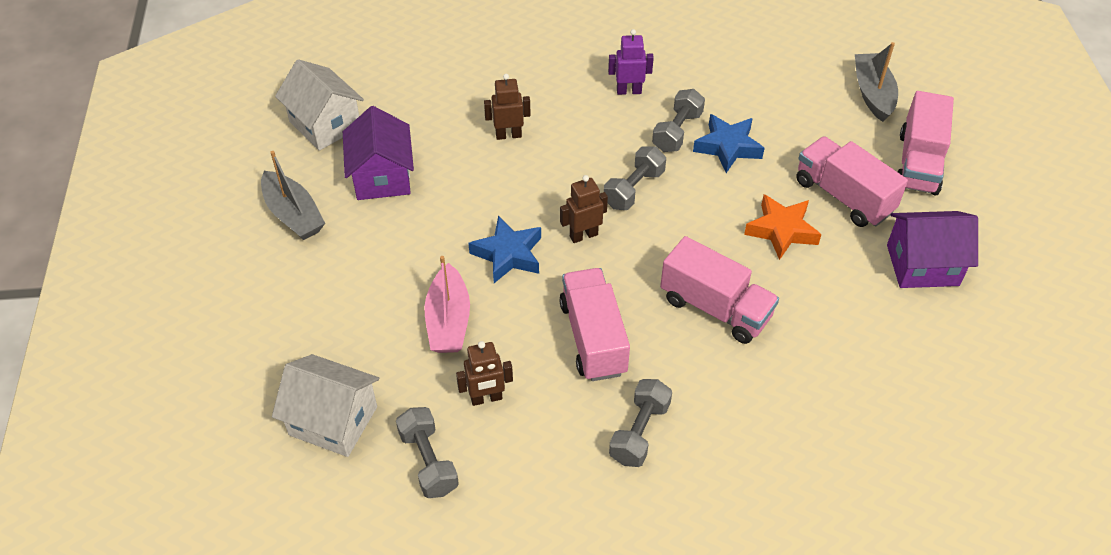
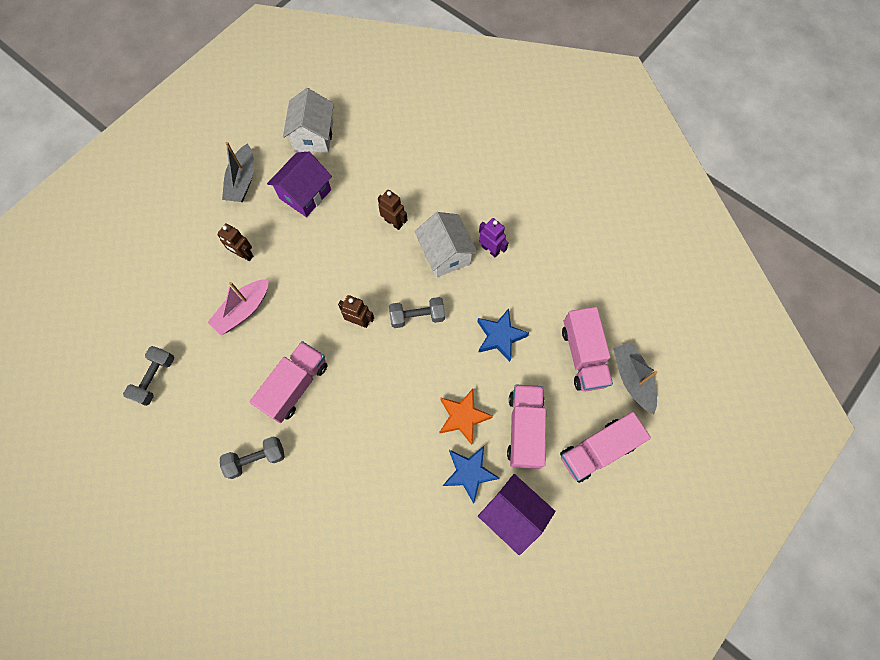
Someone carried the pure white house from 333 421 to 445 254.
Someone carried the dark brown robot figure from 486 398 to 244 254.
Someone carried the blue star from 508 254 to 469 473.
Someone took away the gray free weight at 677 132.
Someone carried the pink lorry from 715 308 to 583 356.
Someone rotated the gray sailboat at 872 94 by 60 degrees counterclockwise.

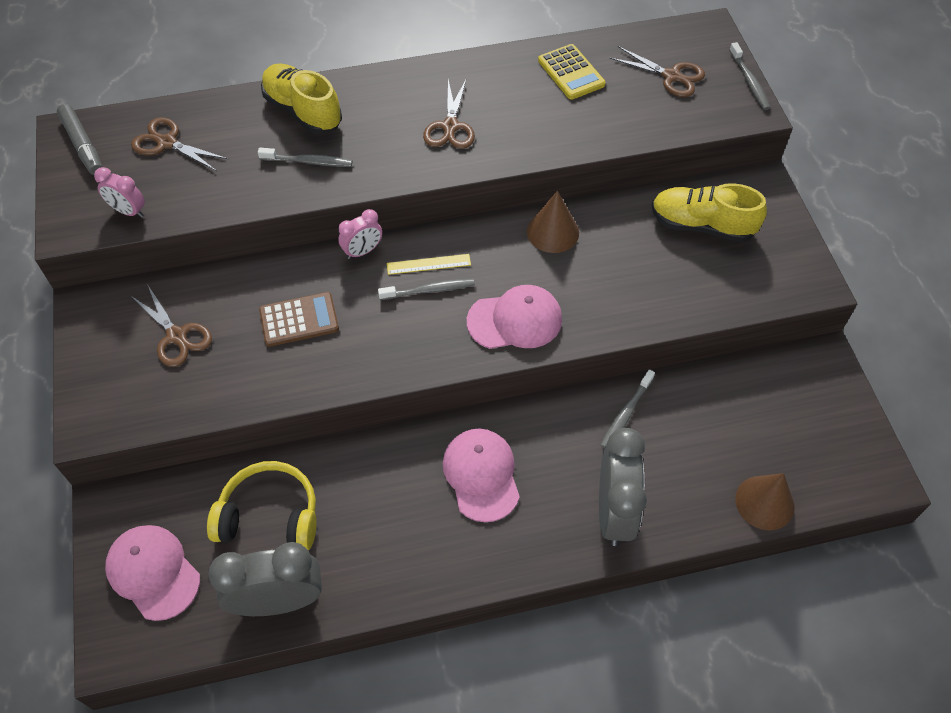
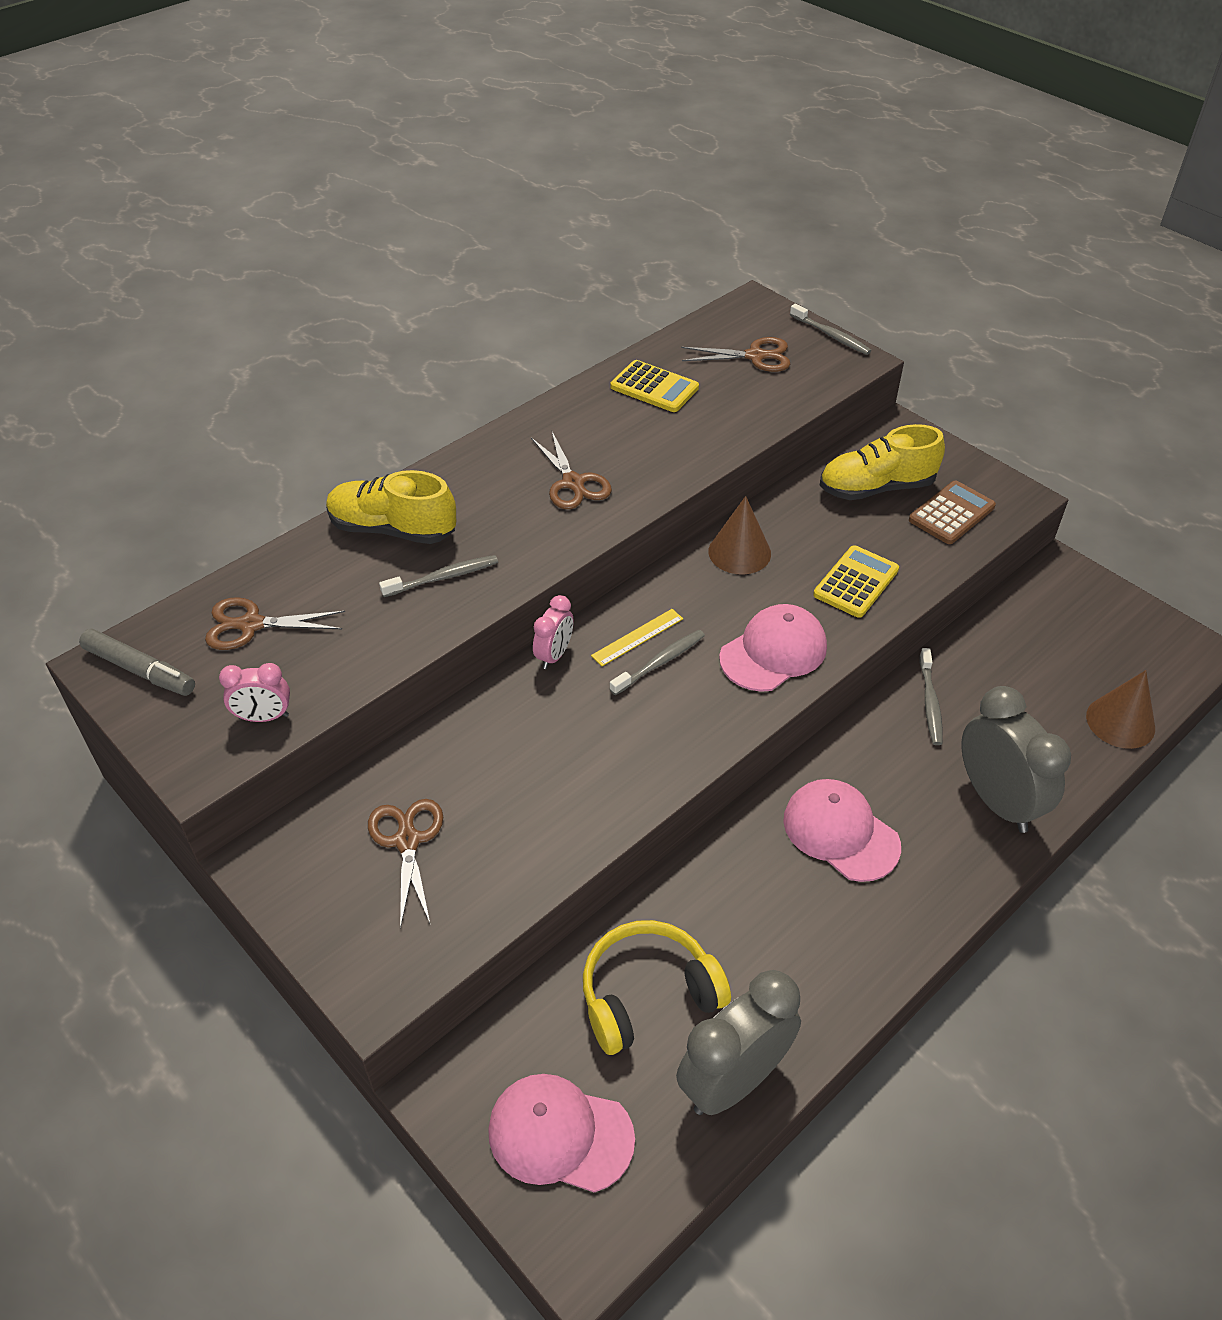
Someone rotated the dark brown shears at 177 336 by 120 degrees counterclockwise.
Someone carried the dark brown calculator from 299 320 to 951 513.
Someone put down the golden calculator at 856 582.

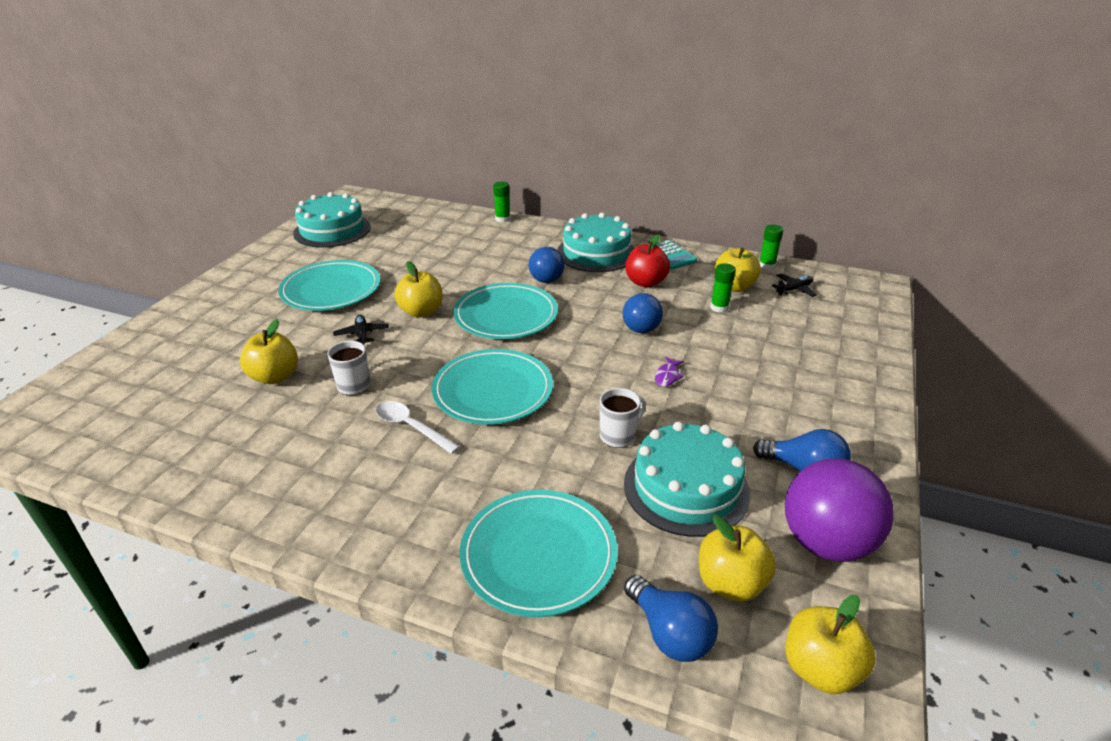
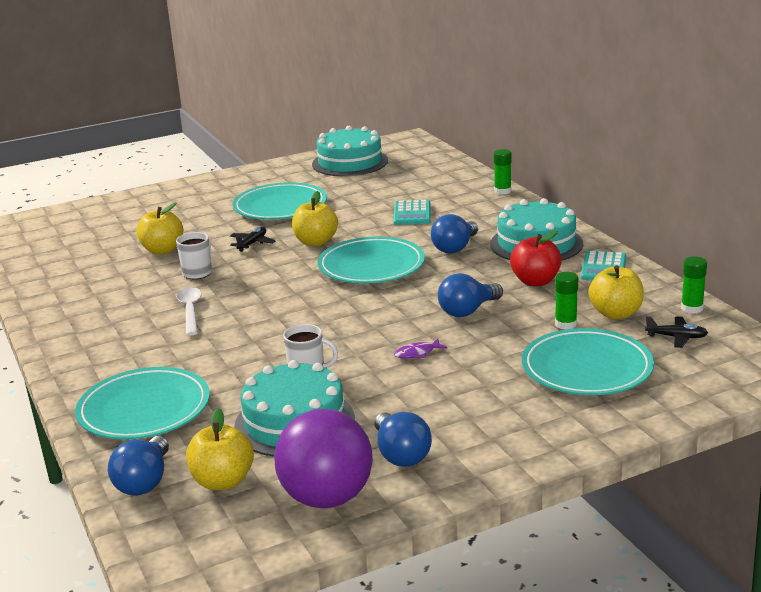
Someone carried the turquoise plate from 493 391 to 586 368.
Someone took away the golden toy apple at 820 669.
Someone put down the turquoise calculator at 412 214.

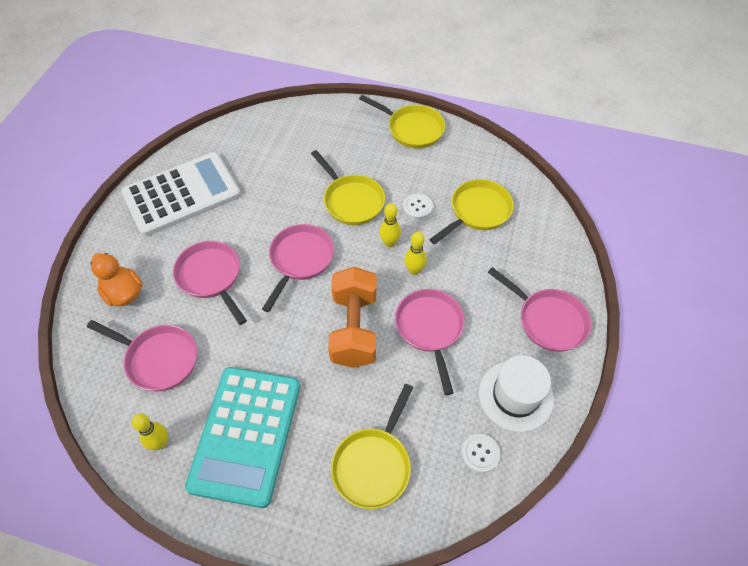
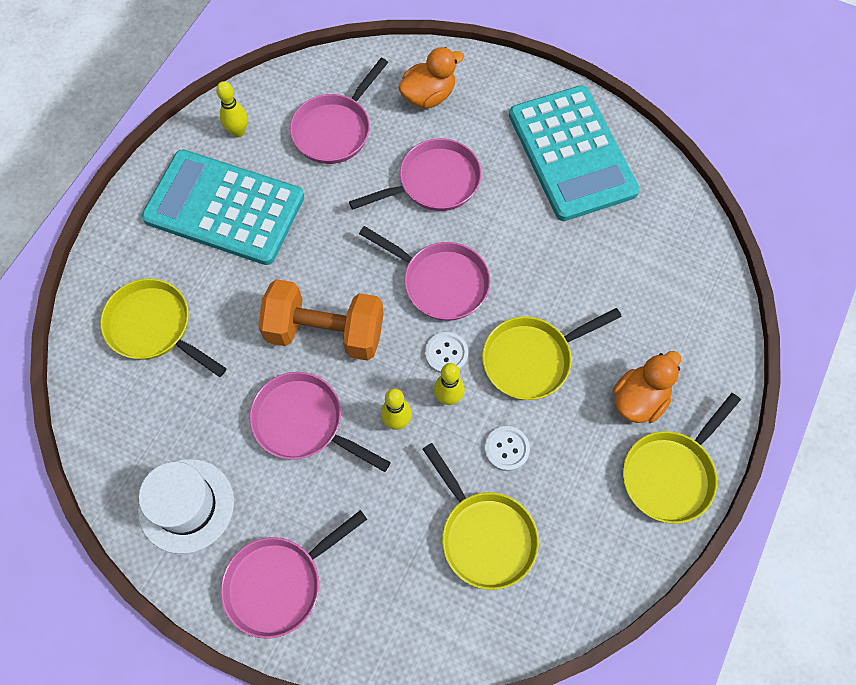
Someone repainted the pure white calculator at 182 194, which became the turquoise calculator at 572 153.
Someone rotated the pink skillet at 430 329 by 150 degrees counterclockwise.
Someone carried the pure white shirt button from 480 453 to 446 353.
Someone put down the orange-coloured duck at 639 399.

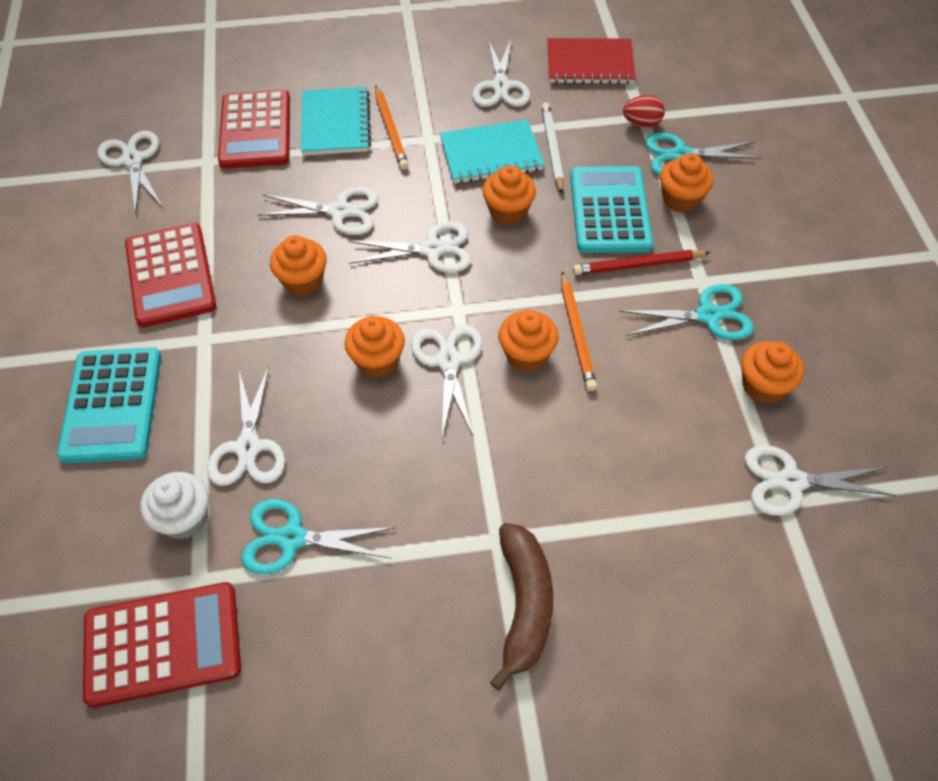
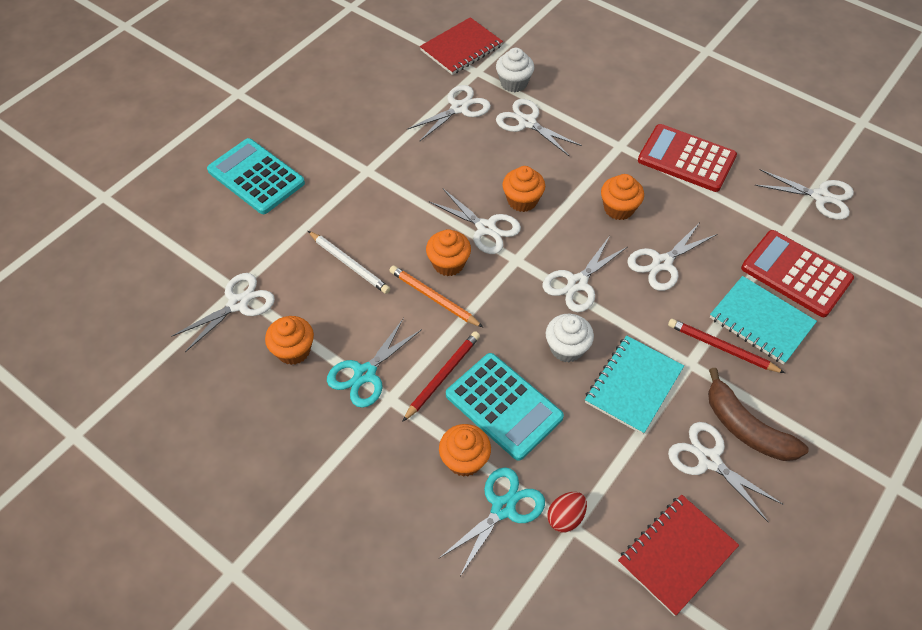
Someone carried the turquoise calculator from 112 405 to 256 177.
Someone swapped the scarlet calculator at 163 644 for the scarlet exercise book at 461 48.
Someone repainted the turquoise shears at 292 538, which became the pure white shears at 459 108.
Someone repainted the orange-coloured pencil at 390 130, which became the scarlet pencil at 722 348.
Someone repainted the orange-coloured muffin at 508 211, which became the pure white muffin at 566 348.
Someone carried the dark brown toy banana from 524 605 to 746 428.
Someone carried the pure white pencil from 552 149 to 349 264.

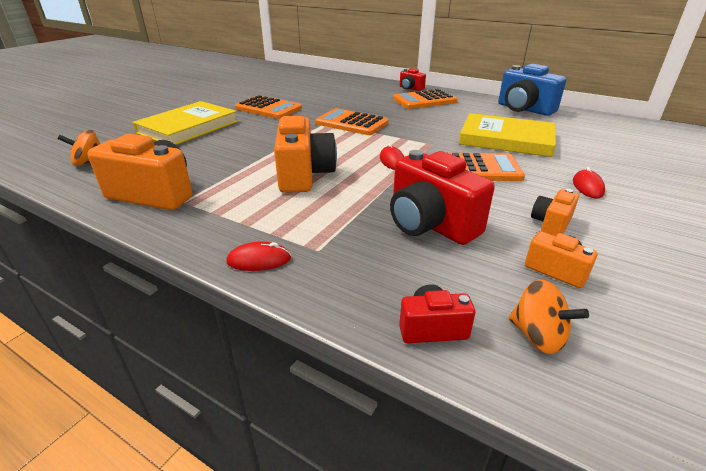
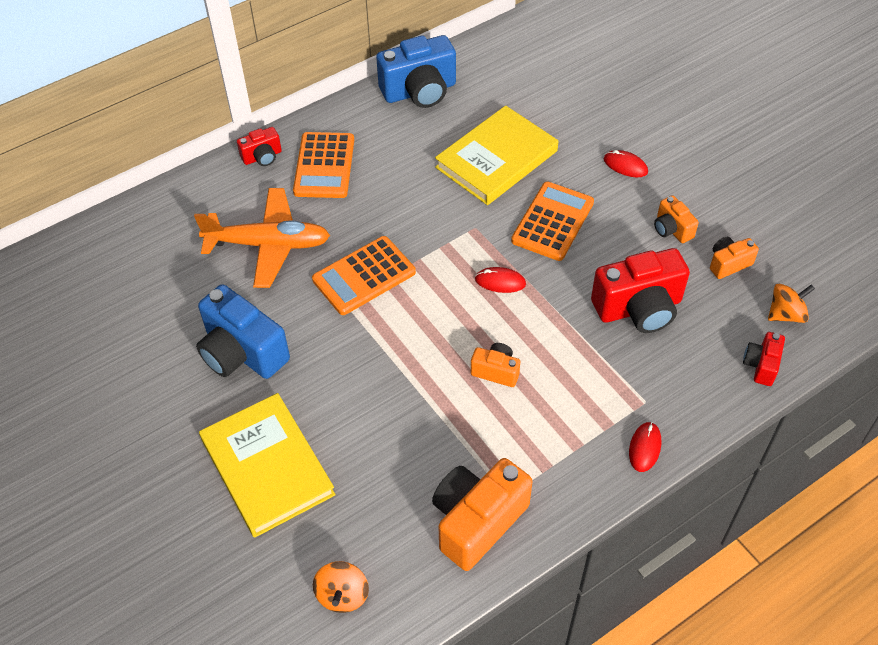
Someone swapped the orange-coloured calculator at 268 108 for the blue camera at 242 352.
Someone scaled the orange-coloured camera at 304 175 by 0.51.
Someone put down the orange-coloured plane at 268 245.

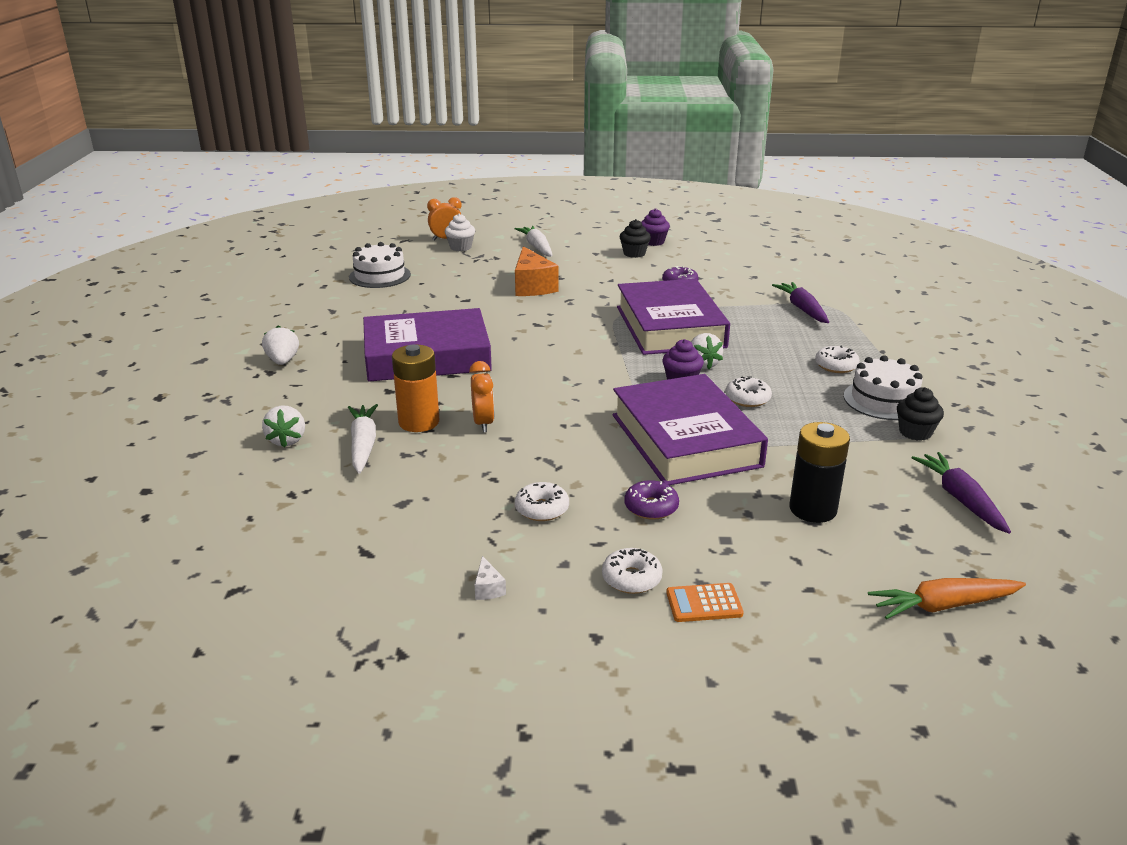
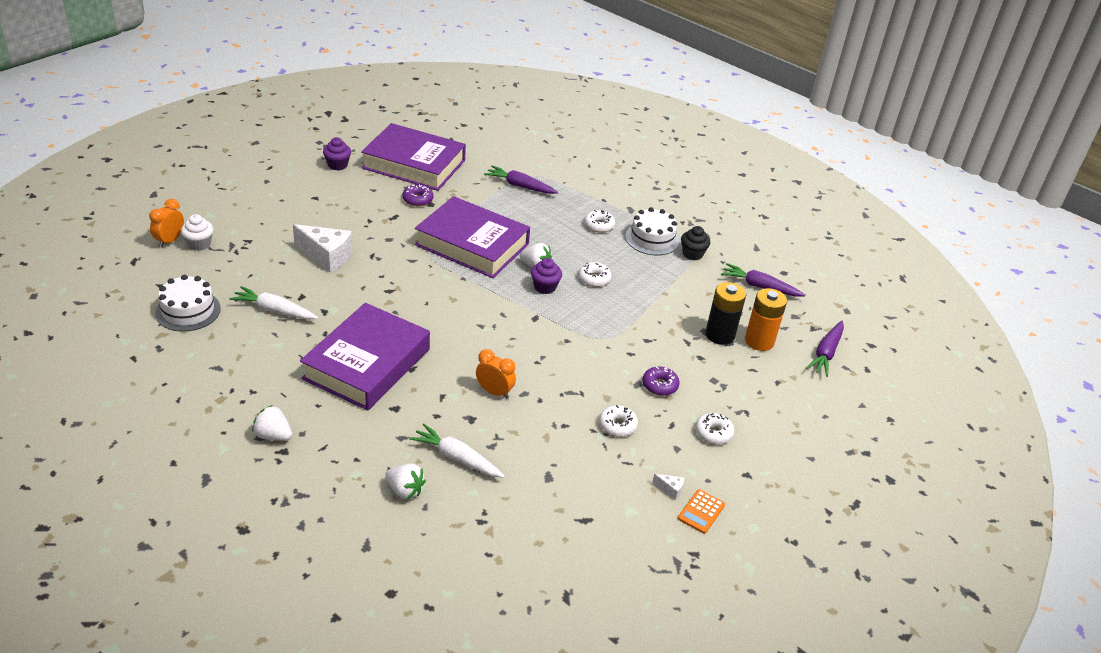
Someone carried the orange-coloured battery from 419 422 to 759 341.
Someone carried the pure white toy carrot from 537 247 to 274 310.
Someone repainted the orange-coloured cheese wedge at 532 286, which became the pure white cheese wedge at 326 256.
Someone carried the violet book from 685 440 to 414 164.
Someone took away the ebony muffin at 634 253.
Someone carried the orange-coloured calculator from 704 603 to 701 512.
Someone repainted the orange-coloured toy carrot at 943 606, which became the violet toy carrot at 826 353.

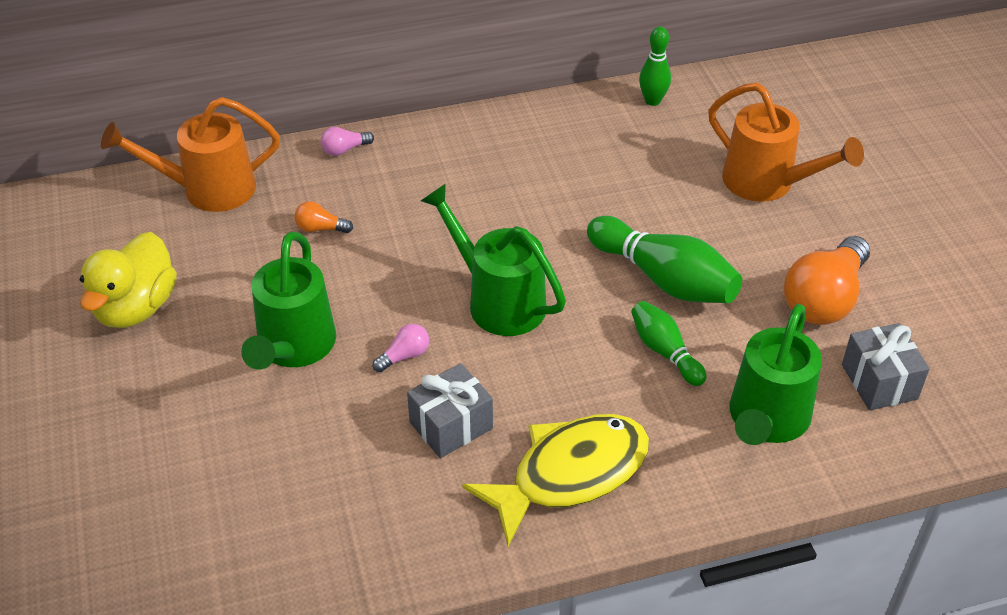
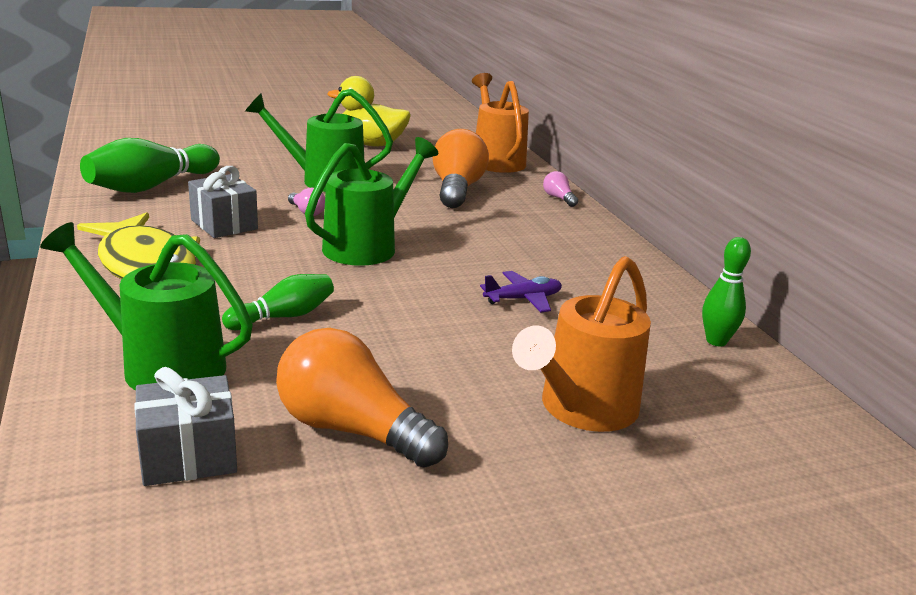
Someone scaled the orange-coloured bulb at 320 228 by 2.23.
Someone carried the green skittle from 664 279 to 152 186.
Someone put down the violet plane at 523 299.

